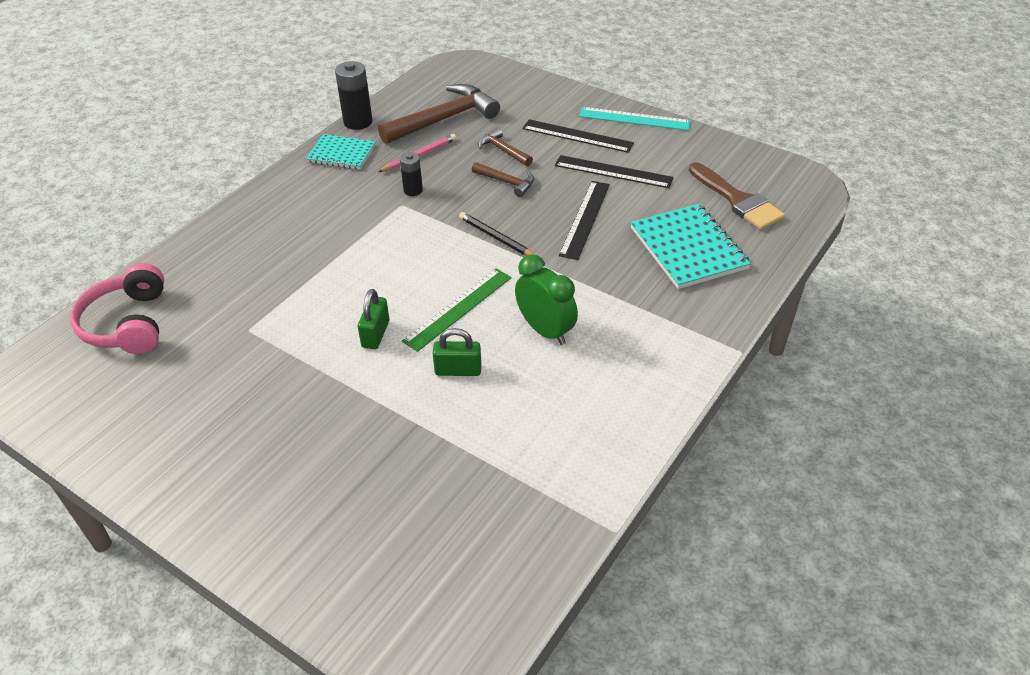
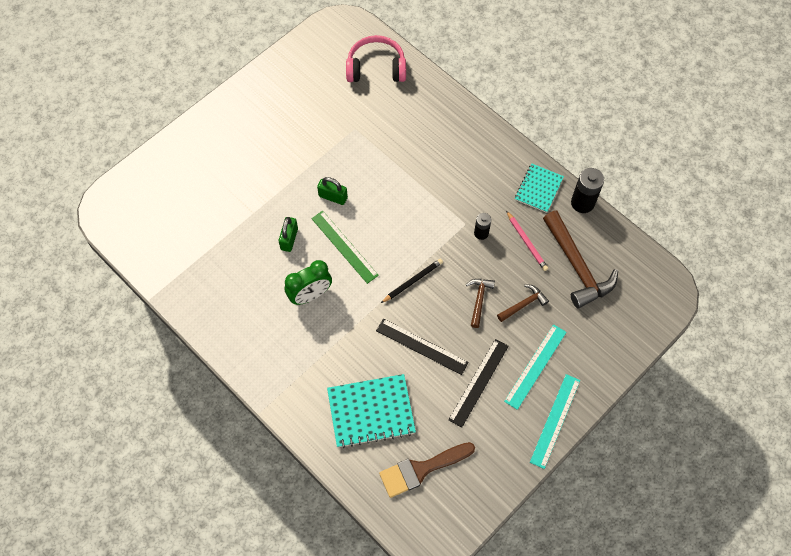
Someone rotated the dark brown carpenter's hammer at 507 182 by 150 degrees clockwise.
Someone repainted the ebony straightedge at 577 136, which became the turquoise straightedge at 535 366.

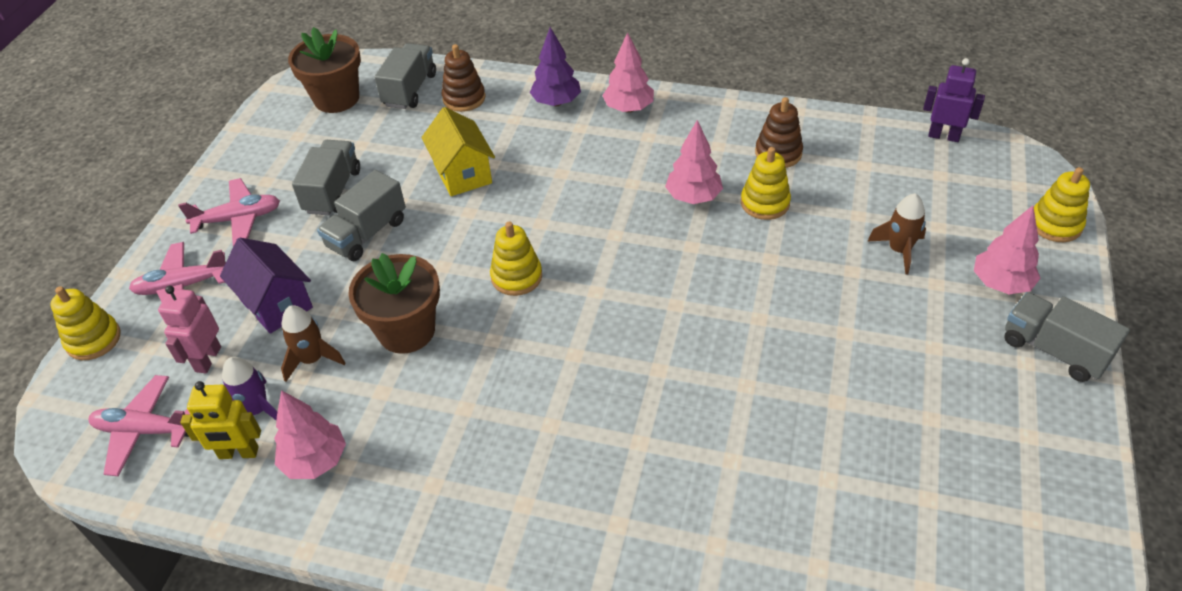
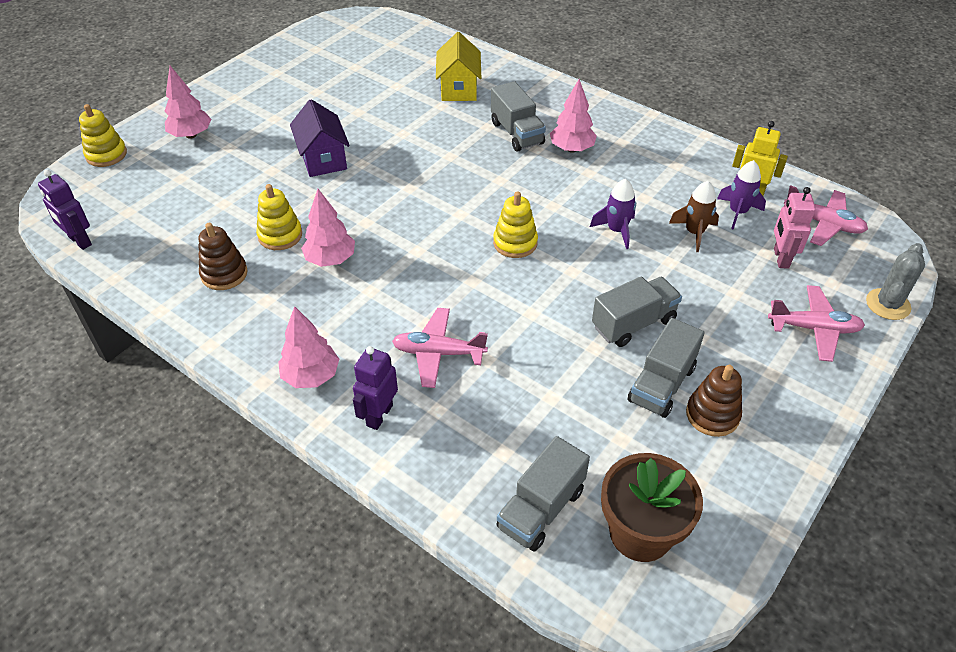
Someone swapped the golden stacking toy at 93 340 for the gray prickly plant at 888 304.
Someone rotated the pink robot figure at 207 359 by 150 degrees clockwise.
Someone carried the pink plane from 238 219 to 438 353.
Someone carried the violet house from 276 304 to 323 159.
Someone carried the pink fir tree from 315 461 to 571 149.
Someone swapped the dark brown plant pot at 406 331 for the violet rocket at 616 230.
Someone carried the golden house from 462 173 to 459 88.
Someone carried the dark brown stacking toy from 464 98 to 712 415.
Someone swapped the violet fir tree at 556 102 for the violet robot figure at 379 415.
Someone took away the dark brown rocket at 899 250.
Someone carried the gray lorry from 1054 350 to 517 133.

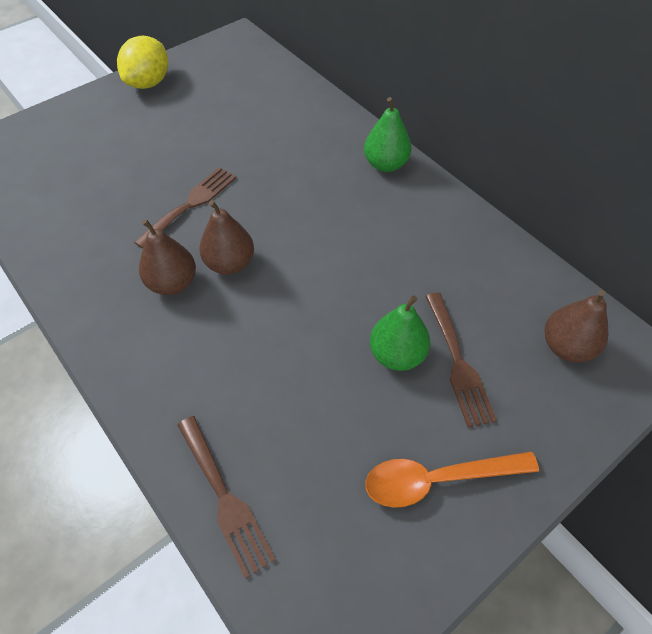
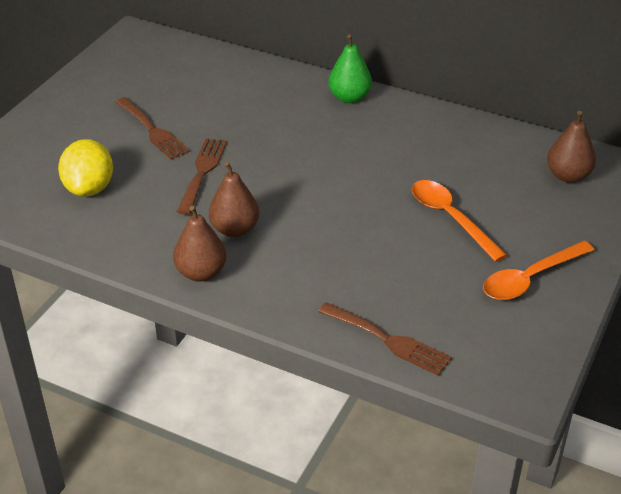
Someone carried the golden toy lemon from 149 83 to 89 188.
Someone carried the dark brown toy pear from 230 263 to 201 273.
Someone swapped the green toy pear at 397 354 for the orange-coloured tablespoon at 451 218.
Someone carried the dark brown fork from 458 363 to 153 131.

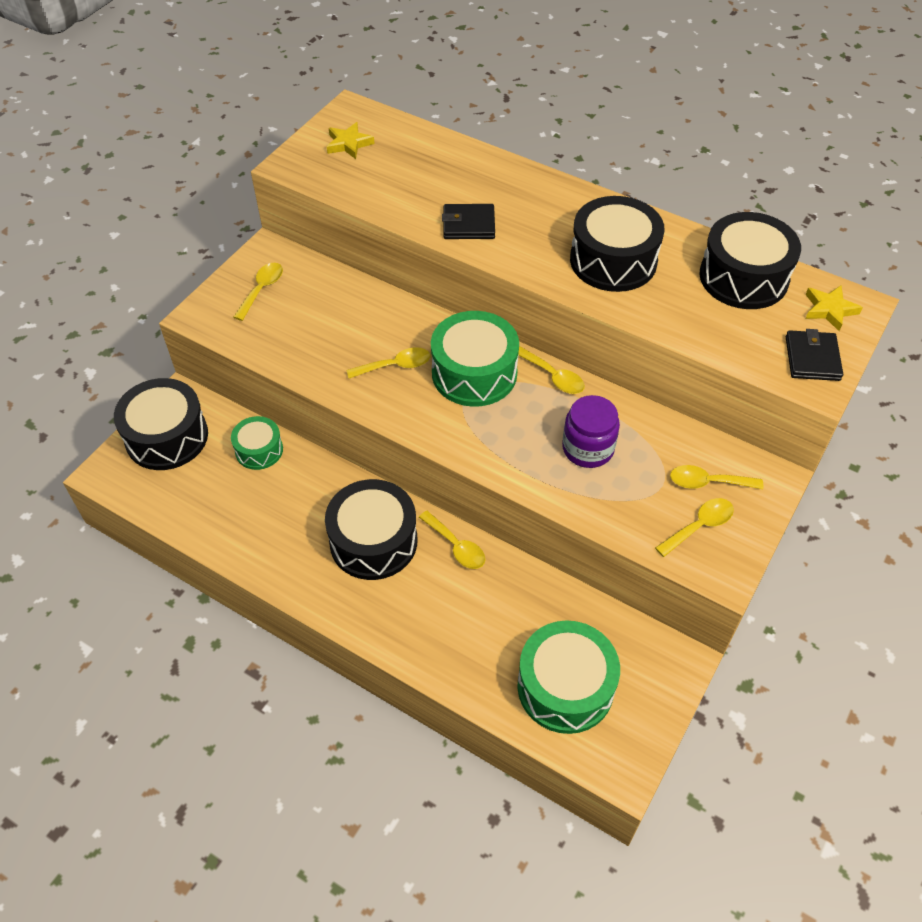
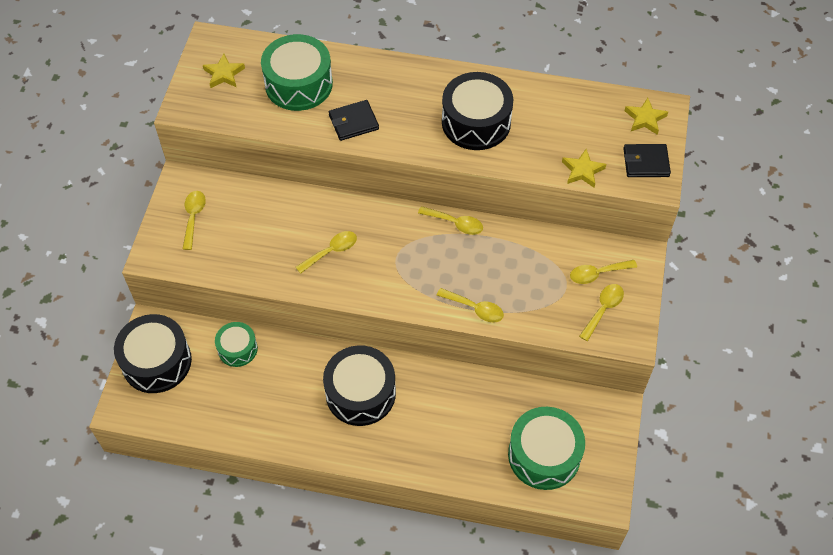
Someone carried the golden tablespoon from 456 546 to 475 308.
Someone carried the green drum from 474 373 to 298 84.
Someone took away the violet preserve jar at 588 448.
Someone took away the ebony drum at 743 277.
Someone rotated the ebony wallet at 812 358 by 75 degrees counterclockwise.
Someone put down the golden star at 582 171.

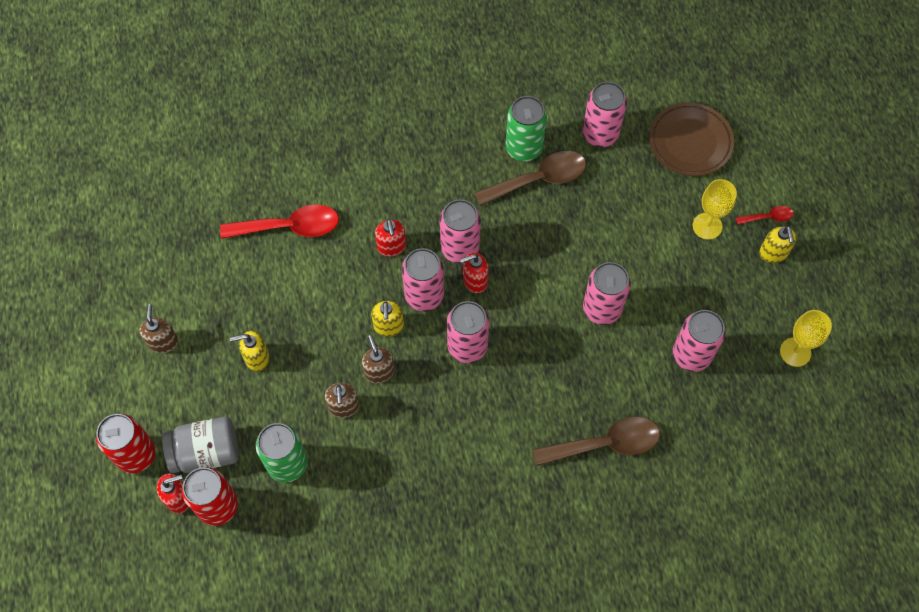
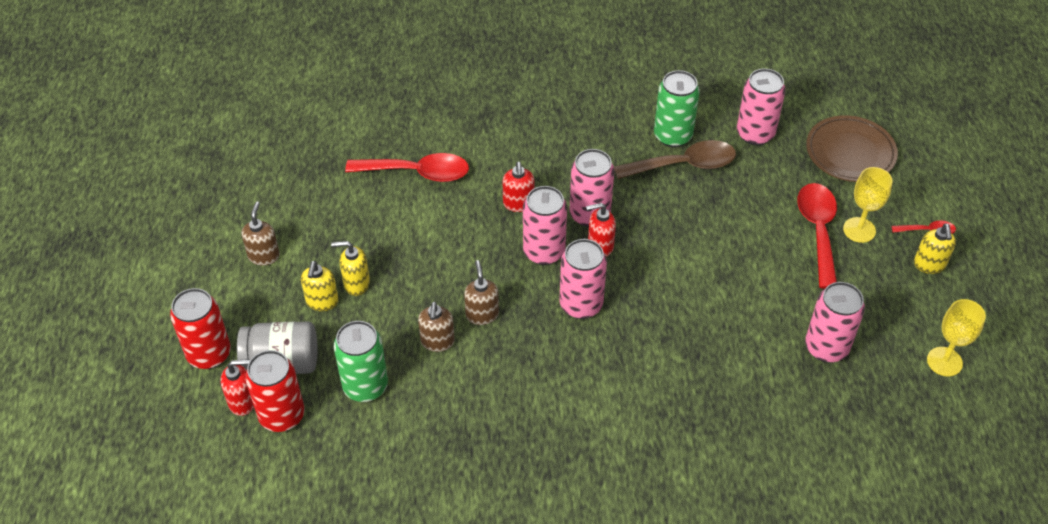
Someone carried the golden soap pump from 388 326 to 322 302.
Someone took away the dark brown tablespoon at 605 444.
Someone took away the pink soda can at 602 309.
Someone put down the scarlet tablespoon at 818 231.

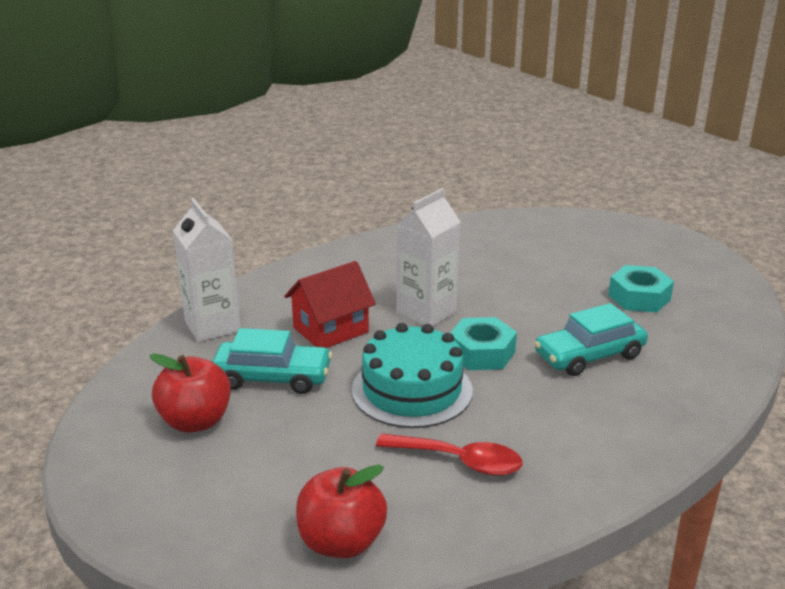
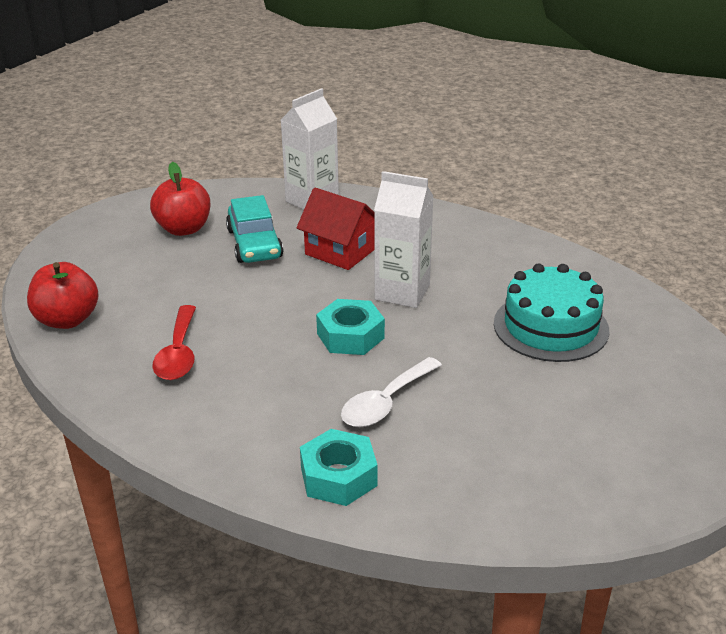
Someone carried the turquoise layer cake from 412 390 to 551 326.
Someone swapped the turquoise automobile at 589 355 for the pure white tablespoon at 386 402.
Someone carried the turquoise nut from 639 297 to 338 476.

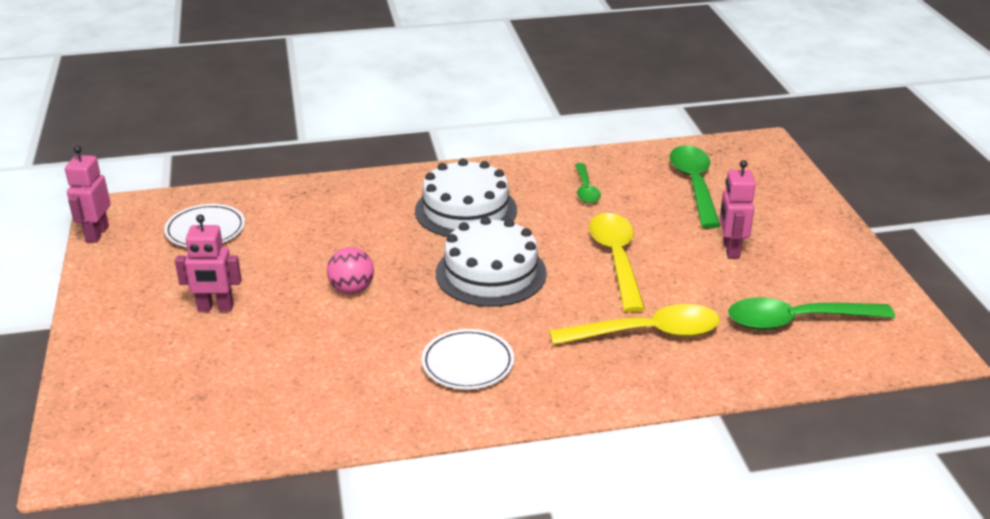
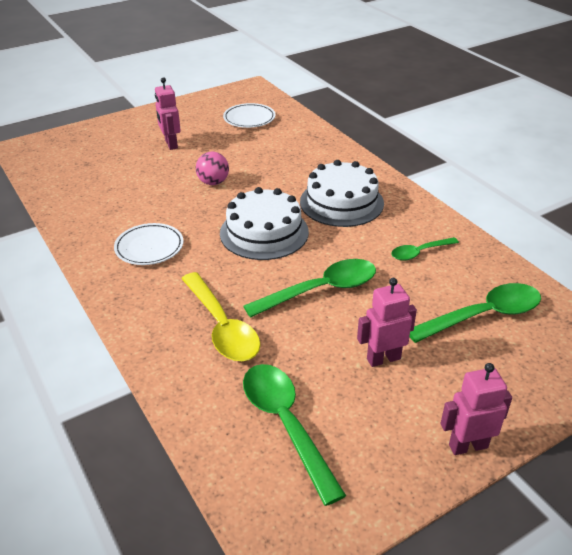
Someone carried the pink robot figure from 97 234 to 468 446.
Someone repainted the golden tablespoon at 616 259, which became the green tablespoon at 321 290.

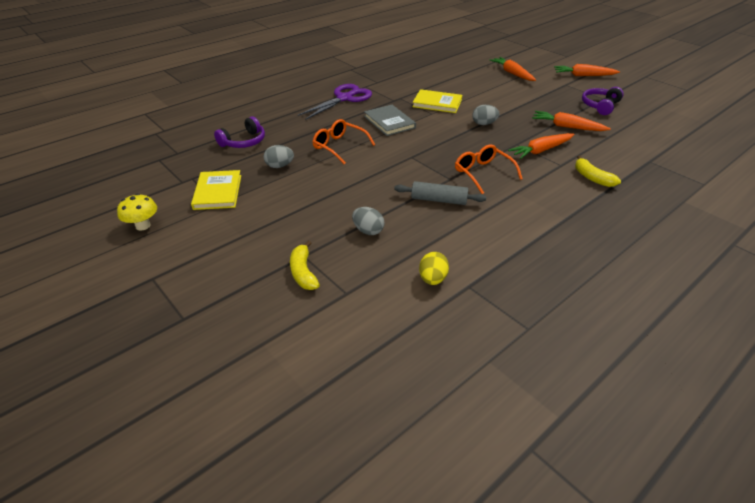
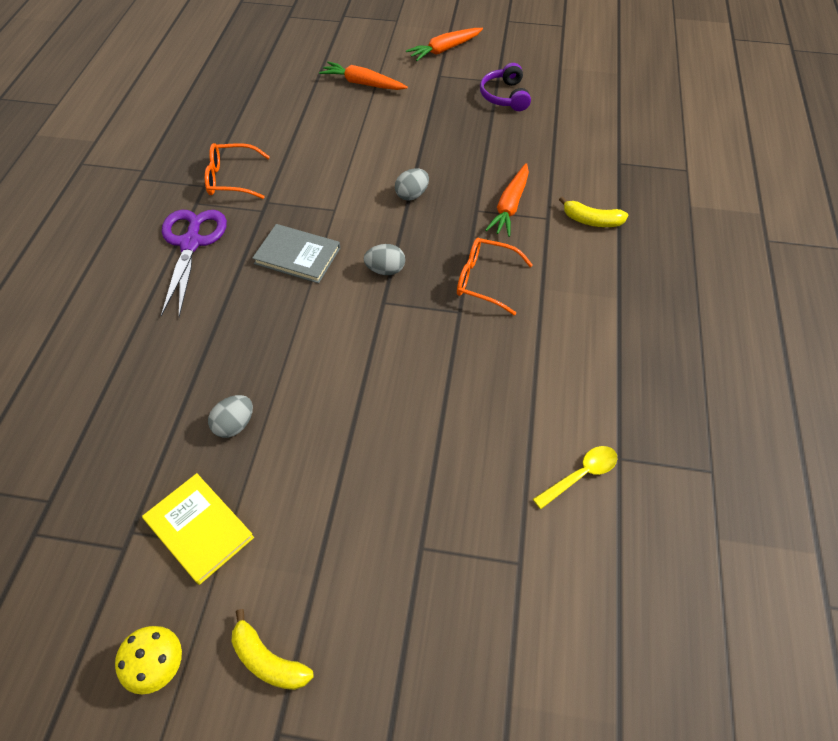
Someone took away the violet over-ear headphones at 244 142.
Someone carried the golden toy banana from 303 272 to 268 660.
Someone carried the orange-coloured glasses from 339 146 to 231 179.
Someone carried the gray toy egg from 368 231 to 385 270.
Someone took away the gray pastry roller at 439 200.
Someone took away the golden book at 437 103.
Someone swapped the golden toy egg at 432 279 for the golden tablespoon at 580 475.
Someone took away the orange-coloured toy carrot at 567 127.

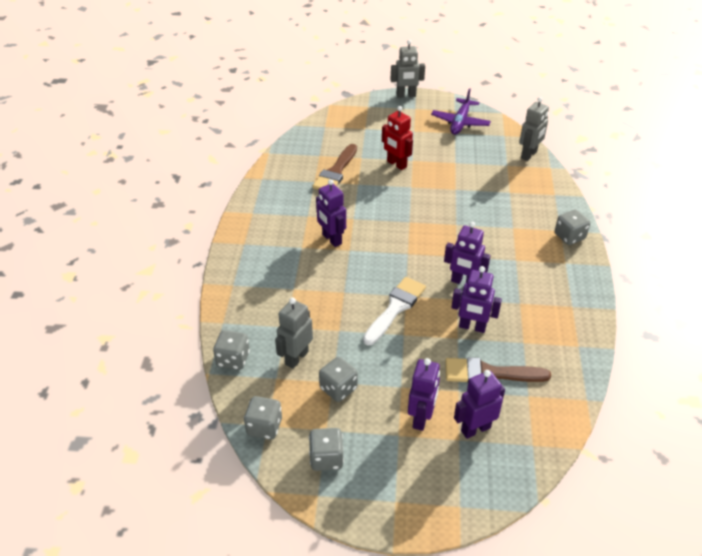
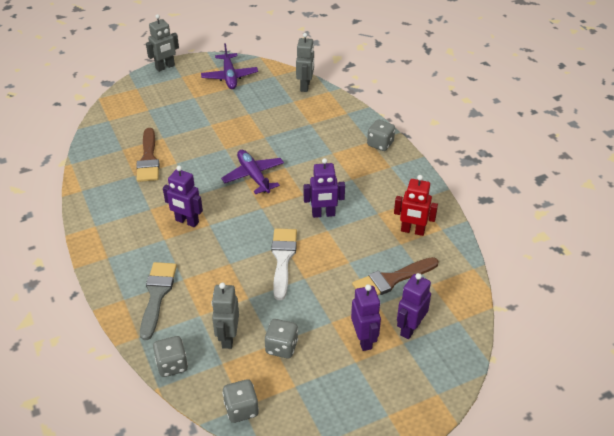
Someone took away the gray die at 326 458.
Someone carried the scarlet robot figure from 396 164 to 412 231.
Someone took away the violet robot figure at 472 327.
Someone put down the gray paint brush at 157 295.
Someone put down the violet plane at 253 176.

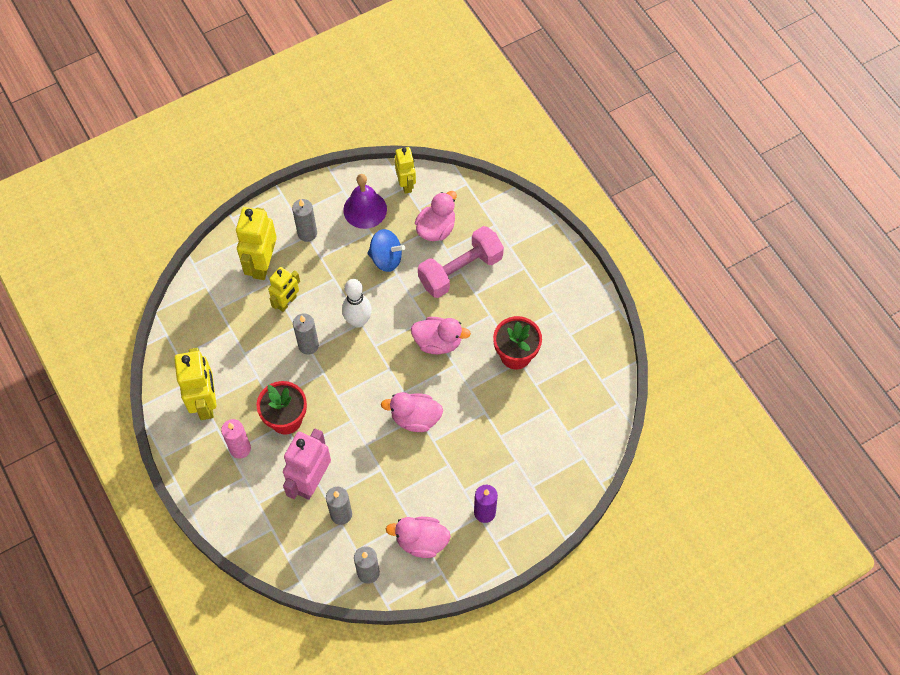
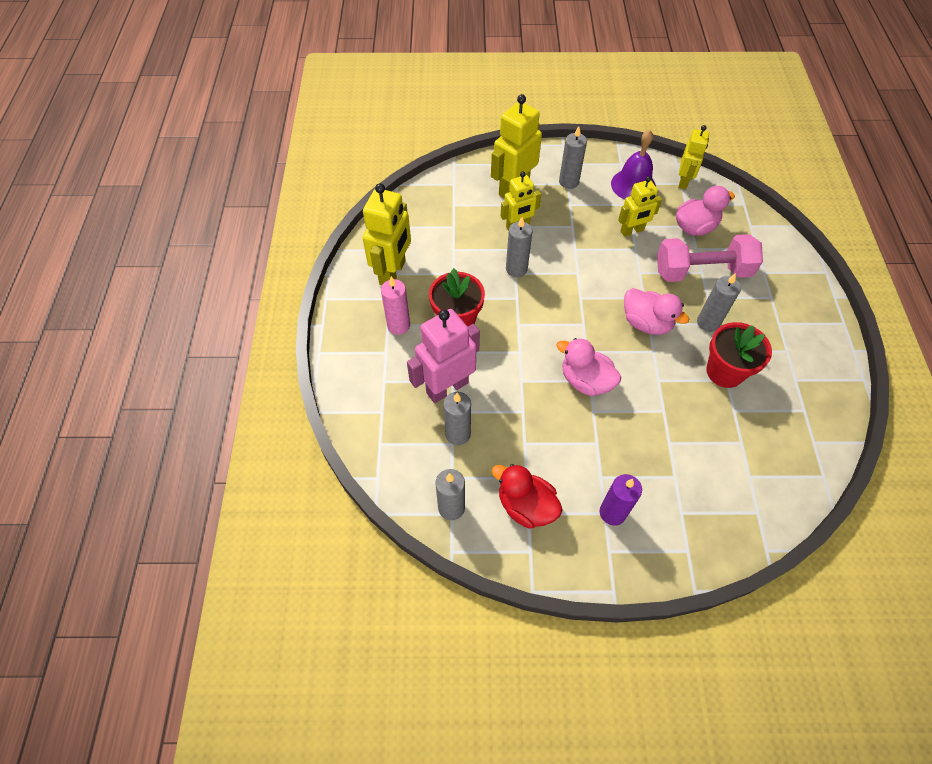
Someone took away the pure white skittle at 358 321.
Someone swapped the blue toy top at 386 258 for the golden robot figure at 632 231.
Someone repainted the pink duck at 421 541, which became the scarlet duck at 526 506.
Someone put down the gray candle at 708 323.

